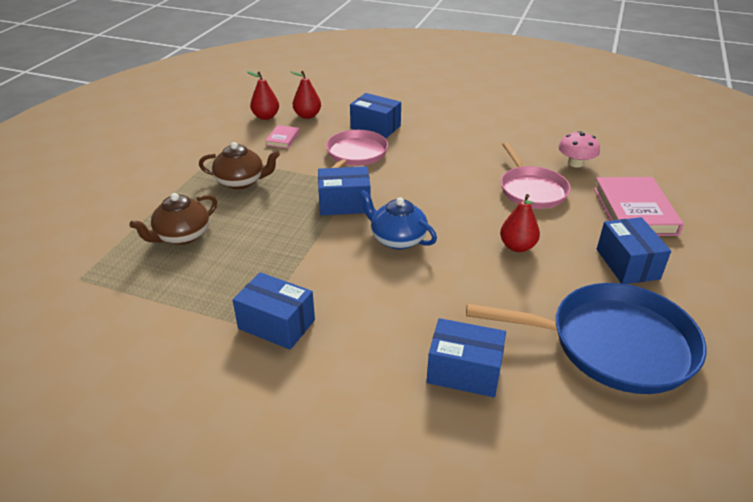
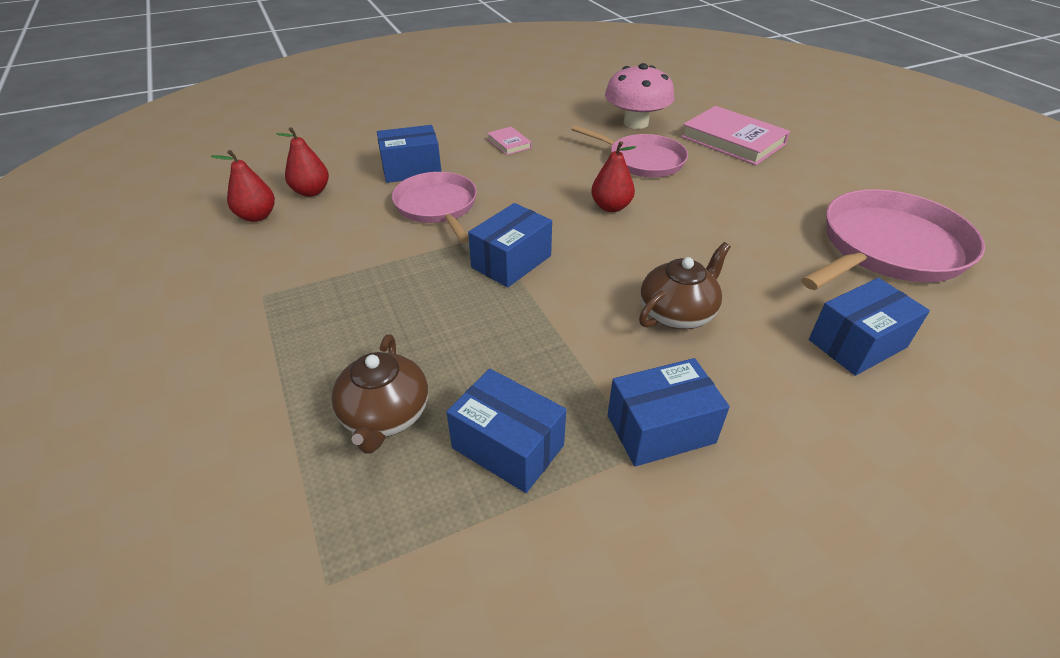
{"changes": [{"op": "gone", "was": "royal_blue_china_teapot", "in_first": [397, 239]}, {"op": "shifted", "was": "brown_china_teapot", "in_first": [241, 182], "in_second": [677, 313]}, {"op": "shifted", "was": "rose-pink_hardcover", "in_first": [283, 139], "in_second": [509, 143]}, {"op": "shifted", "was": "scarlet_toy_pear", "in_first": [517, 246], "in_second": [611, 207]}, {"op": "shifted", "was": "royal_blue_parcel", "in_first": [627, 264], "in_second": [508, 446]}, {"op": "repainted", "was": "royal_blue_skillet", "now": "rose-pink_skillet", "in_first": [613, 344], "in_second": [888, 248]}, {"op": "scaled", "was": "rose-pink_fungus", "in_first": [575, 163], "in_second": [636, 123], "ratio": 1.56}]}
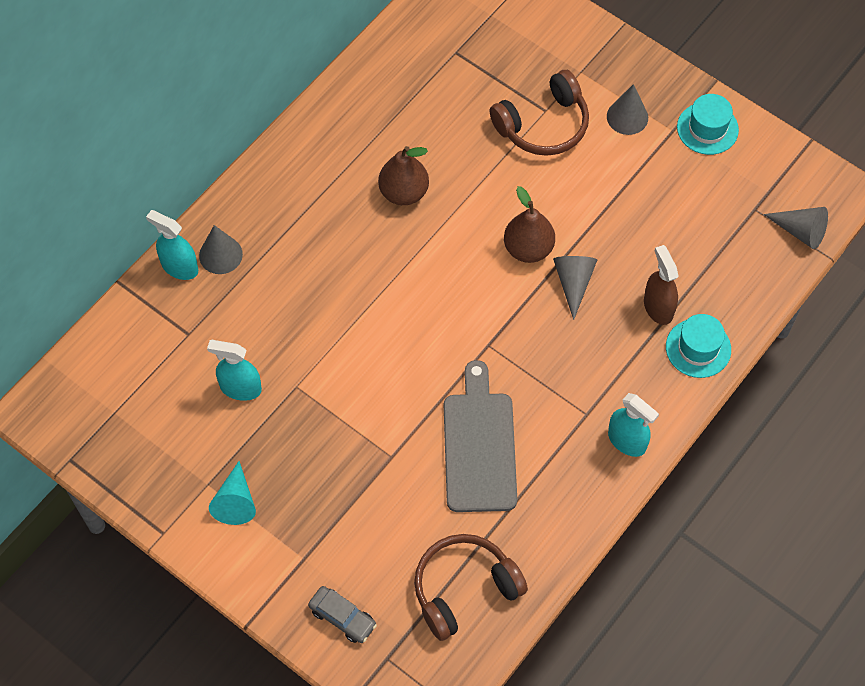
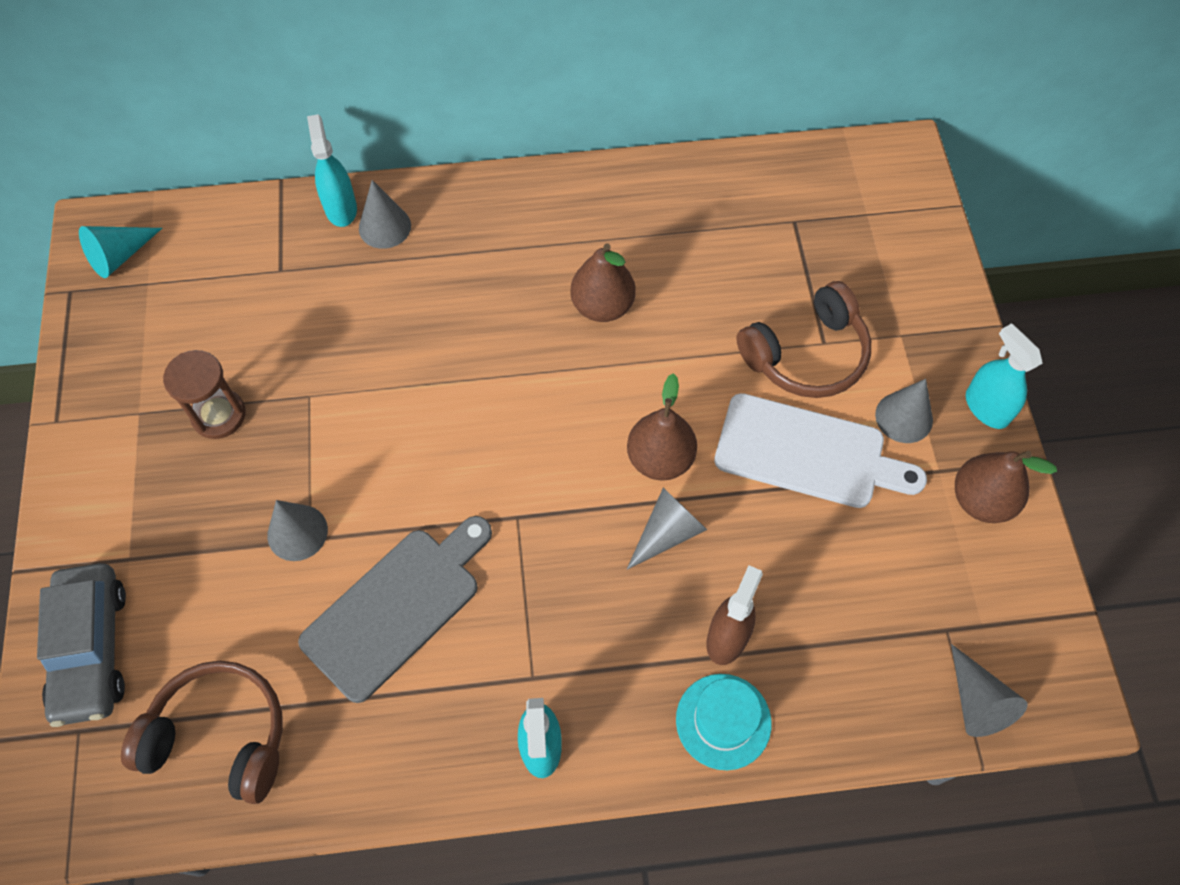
{"changes": [{"op": "new", "now": "brown_hourglass", "in_second": [219, 415]}, {"op": "new", "now": "ash-grey_solid_cone", "in_second": [297, 532]}, {"op": "new", "now": "snow-white_chopping_board", "in_second": [808, 453]}, {"op": "shifted", "was": "teal_spray_bottle", "in_first": [240, 388], "in_second": [986, 408]}, {"op": "shifted", "was": "teal_solid_cone", "in_first": [235, 502], "in_second": [119, 256]}, {"op": "swapped", "was": "teal_top_hat", "now": "brown_toy_pear", "in_first": [707, 128], "in_second": [981, 500]}, {"op": "rotated", "was": "brown_headset", "in_first": [543, 125], "in_second": [806, 355], "clockwise": -45}, {"op": "scaled", "was": "ash-grey_automobile", "in_first": [342, 617], "in_second": [91, 649], "ratio": 1.72}]}
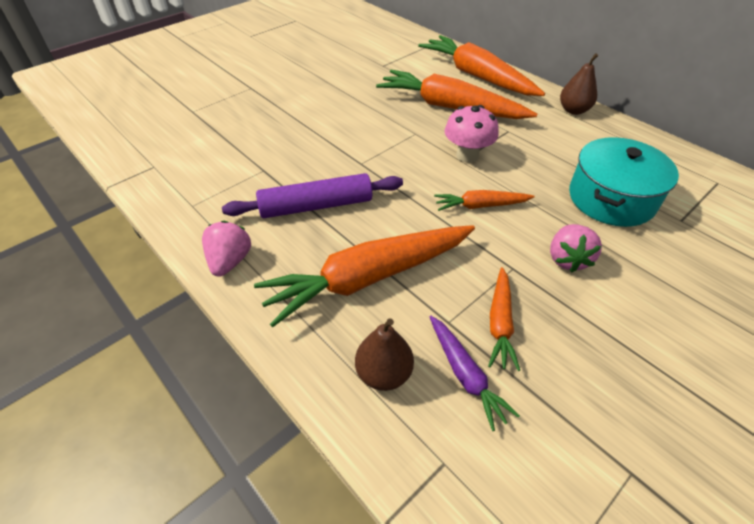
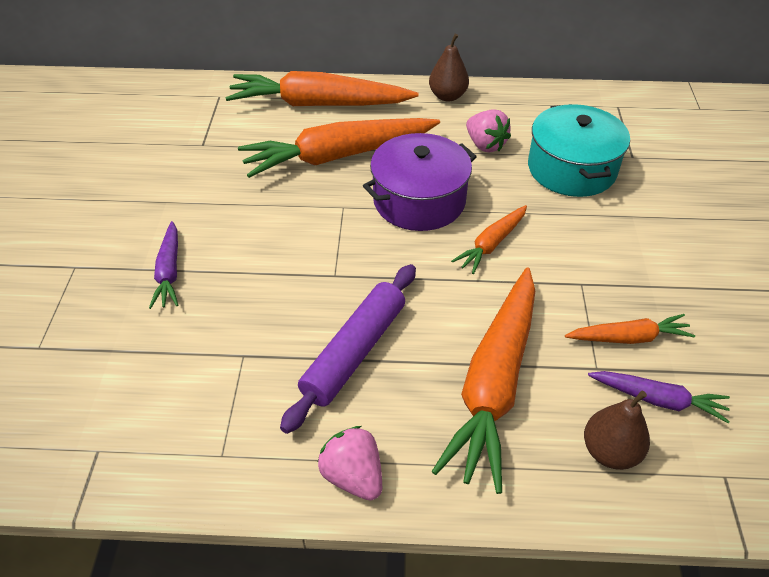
{"changes": [{"op": "new", "now": "purple_toy_carrot", "in_second": [169, 271]}, {"op": "shifted", "was": "rose-pink_strawberry", "in_first": [567, 259], "in_second": [485, 145]}, {"op": "swapped", "was": "rose-pink_fungus", "now": "purple_stockpot", "in_first": [467, 155], "in_second": [419, 200]}, {"op": "rotated", "was": "orange_toy_carrot", "in_first": [500, 323], "in_second": [628, 337], "clockwise": -60}]}
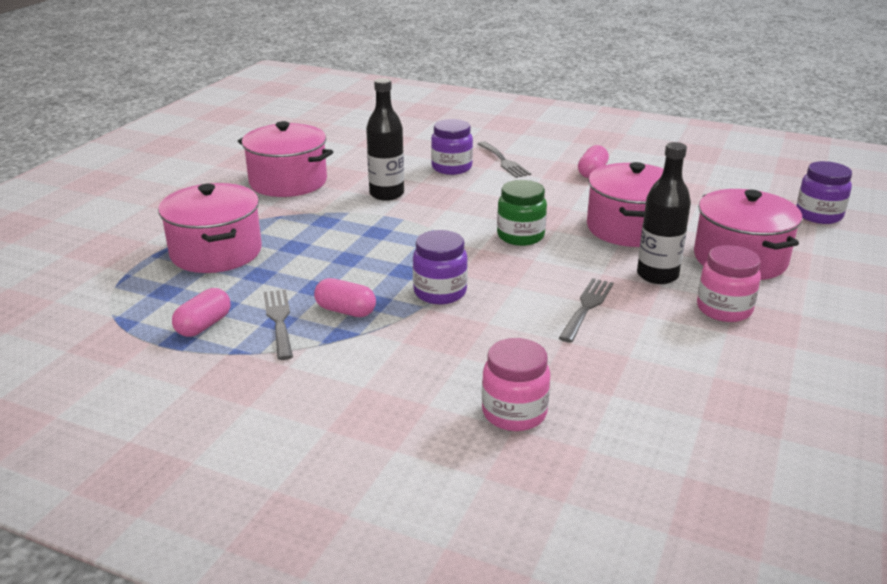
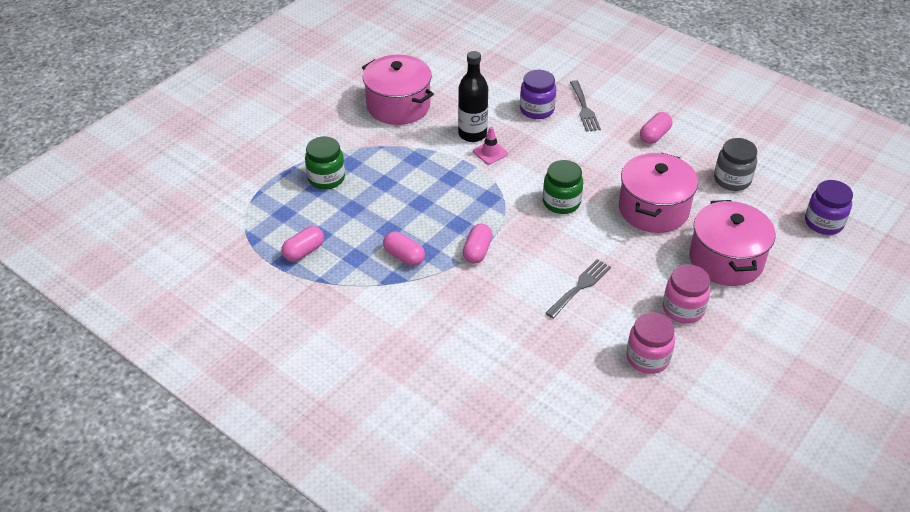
{"changes": [{"op": "gone", "was": "ash-grey_fork", "in_first": [279, 320]}, {"op": "gone", "was": "black_flask", "in_first": [657, 275]}, {"op": "new", "now": "rose-pink_safety_cone", "in_second": [490, 152]}, {"op": "new", "now": "ash-grey_preserve_jar", "in_second": [732, 180]}, {"op": "shifted", "was": "rose-pink_preserve_jar", "in_first": [514, 413], "in_second": [647, 358]}, {"op": "swapped", "was": "rose-pink_stockpot", "now": "green_preserve_jar", "in_first": [216, 252], "in_second": [326, 178]}, {"op": "swapped", "was": "purple_preserve_jar", "now": "rose-pink_pill", "in_first": [440, 292], "in_second": [477, 251]}]}
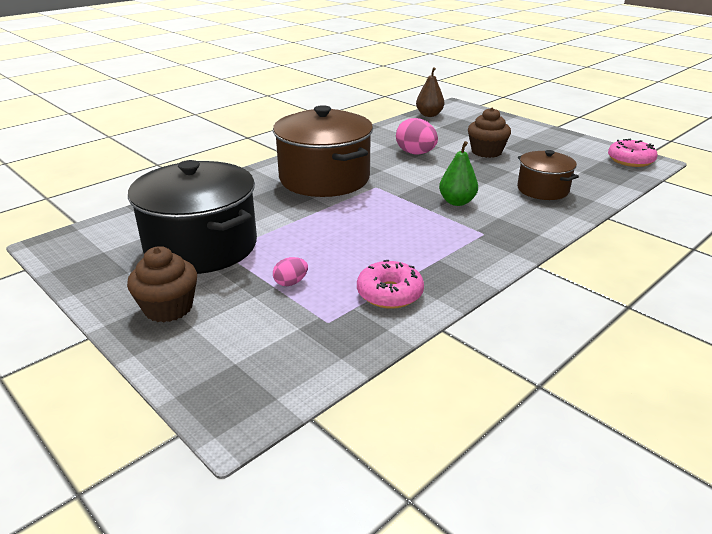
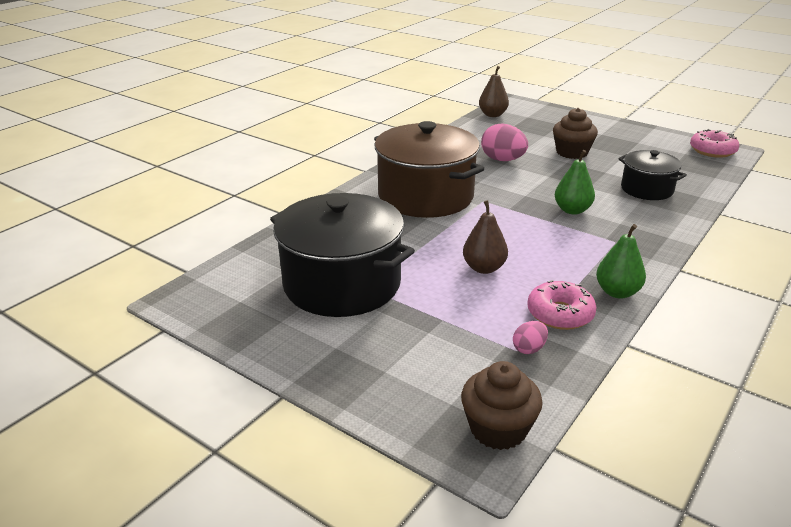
{"changes": [{"op": "new", "now": "brown_toy_pear", "in_second": [484, 268]}, {"op": "new", "now": "green_toy_pear", "in_second": [617, 292]}, {"op": "shifted", "was": "brown_muffin", "in_first": [168, 308], "in_second": [498, 429]}, {"op": "shifted", "was": "rose-pink_egg", "in_first": [291, 283], "in_second": [529, 349]}, {"op": "repainted", "was": "brown_stockpot", "now": "black_stockpot", "in_first": [543, 189], "in_second": [647, 189]}]}
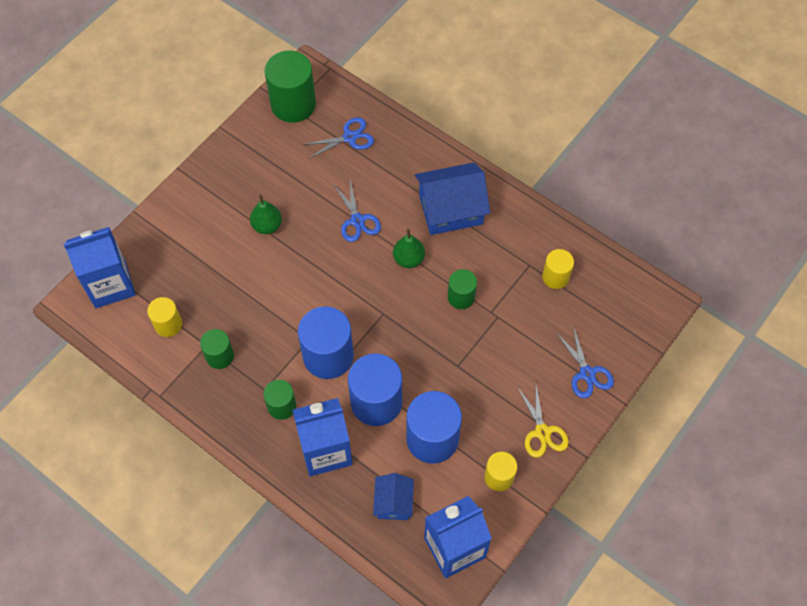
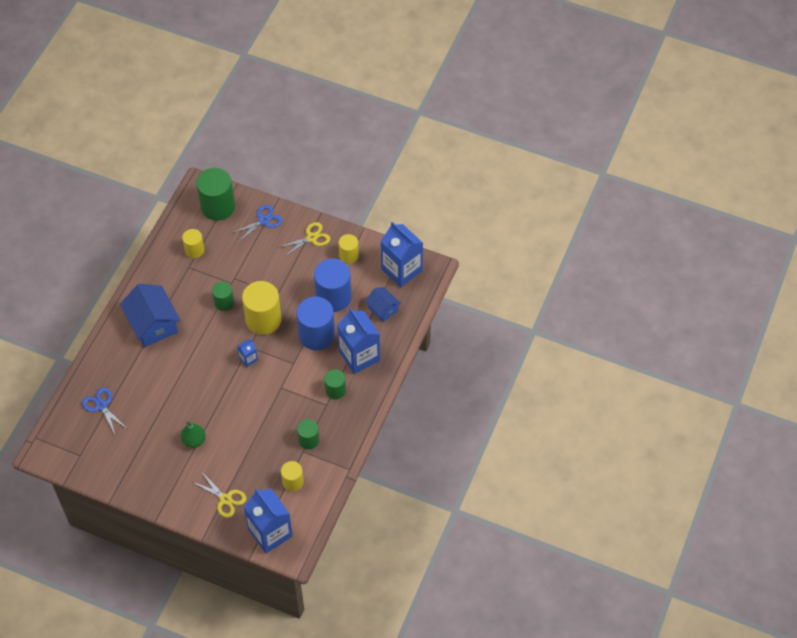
{"changes": [{"op": "gone", "was": "royal_blue_cylinder_shape", "in_first": [328, 356]}, {"op": "gone", "was": "royal_blue_scissors", "in_first": [357, 220]}, {"op": "gone", "was": "green_toy_pear", "in_first": [408, 259]}, {"op": "new", "now": "golden_scissors", "in_second": [225, 499]}, {"op": "new", "now": "royal_blue_milk_carton", "in_second": [248, 359]}, {"op": "new", "now": "golden_cylinder_shape", "in_second": [263, 319]}, {"op": "shifted", "was": "green_cylinder_shape", "in_first": [293, 104], "in_second": [218, 206]}, {"op": "rotated", "was": "royal_blue_cottage", "in_first": [393, 502], "in_second": [383, 309], "clockwise": 60}]}
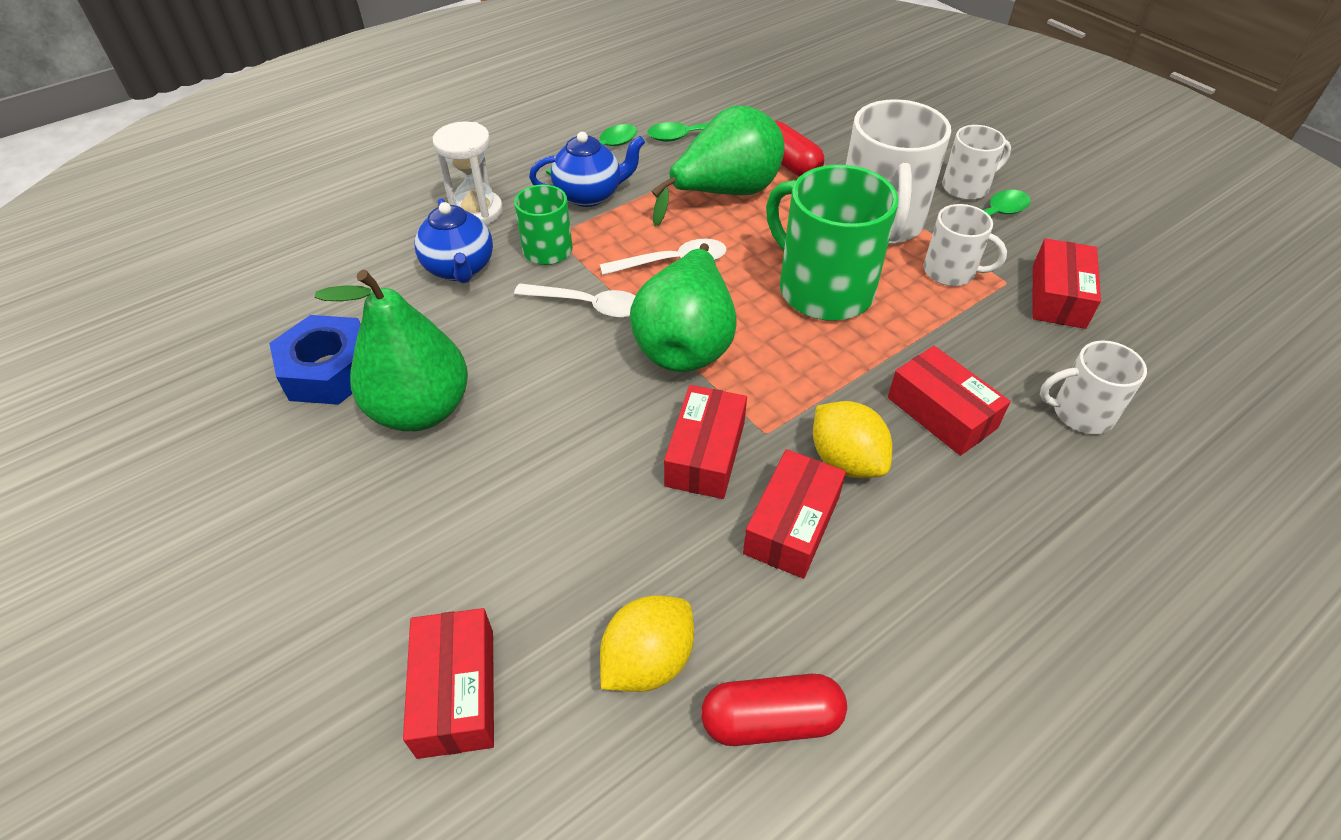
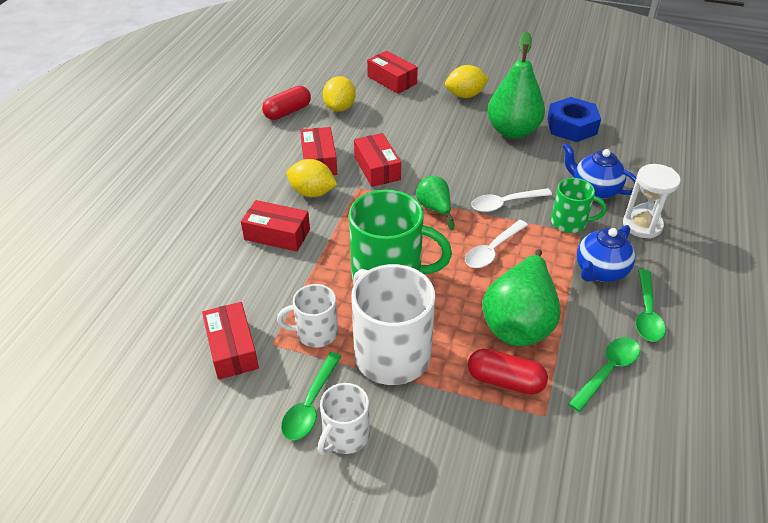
{"changes": [{"op": "gone", "was": "snow-white_mug", "in_first": [1080, 413]}, {"op": "new", "now": "golden_toy_lemon", "in_second": [465, 95]}, {"op": "scaled", "was": "green_toy_pear", "in_first": [686, 342], "in_second": [434, 209], "ratio": 0.53}]}
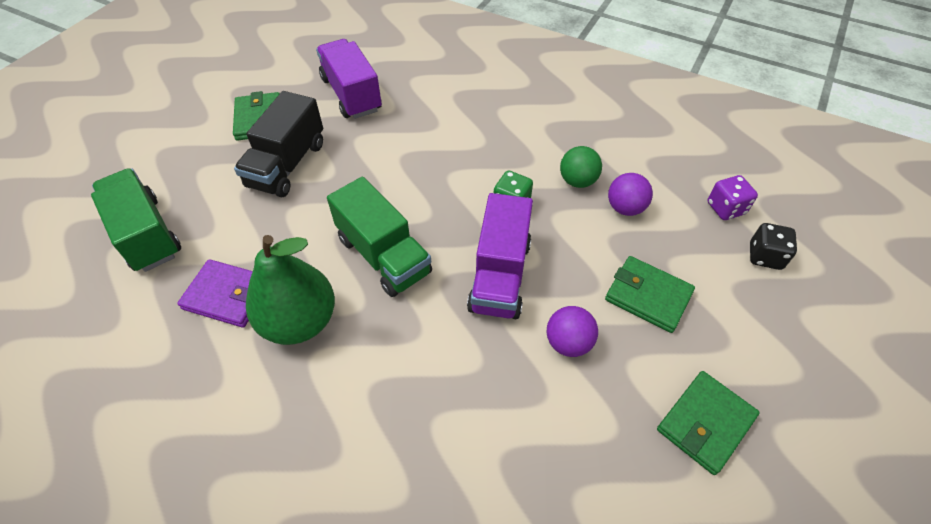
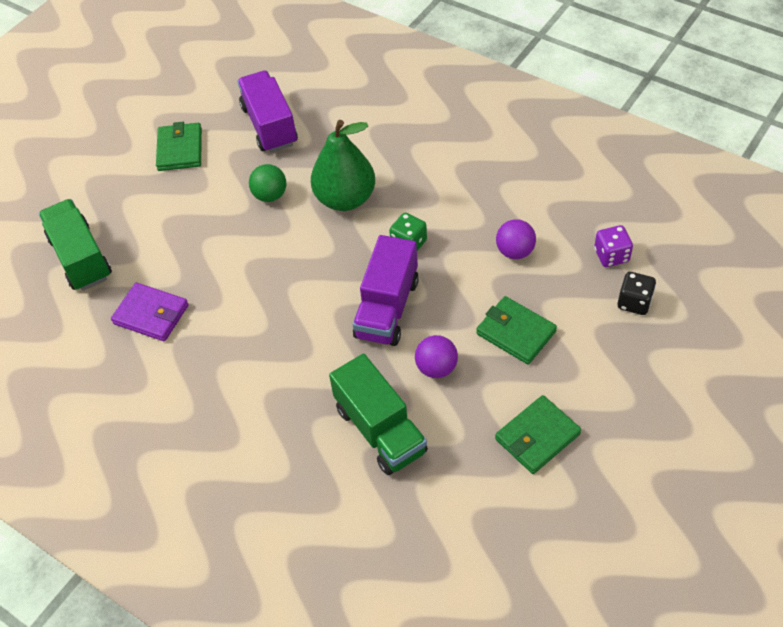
{"changes": [{"op": "gone", "was": "black_truck", "in_first": [287, 165]}, {"op": "shifted", "was": "green_toy_pear", "in_first": [300, 321], "in_second": [345, 199]}, {"op": "shifted", "was": "green_truck", "in_first": [383, 255], "in_second": [380, 430]}, {"op": "shifted", "was": "green_ball", "in_first": [577, 181], "in_second": [270, 195]}]}
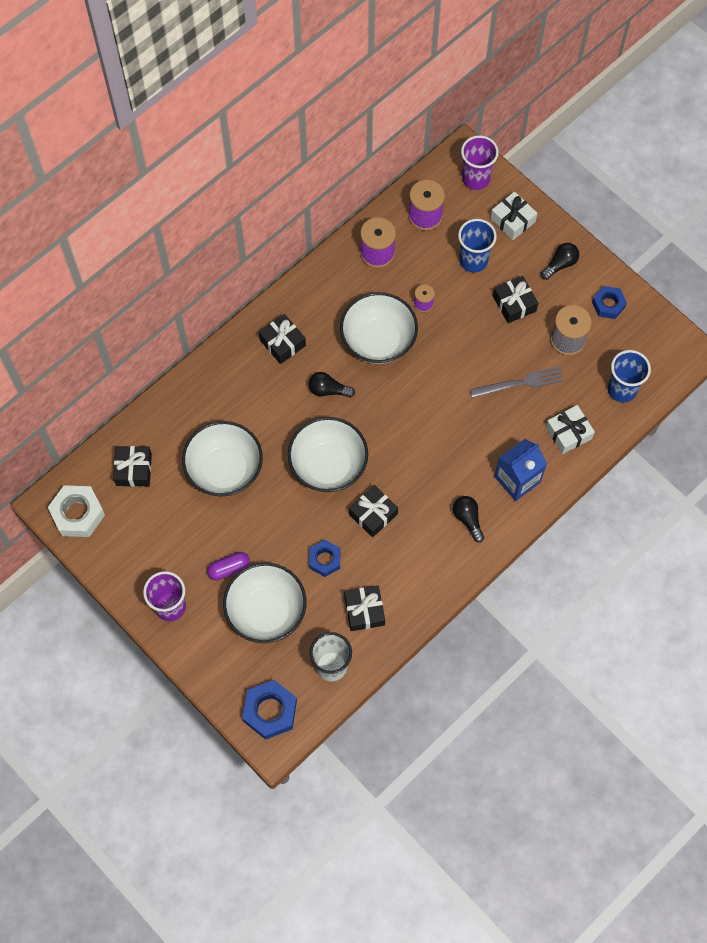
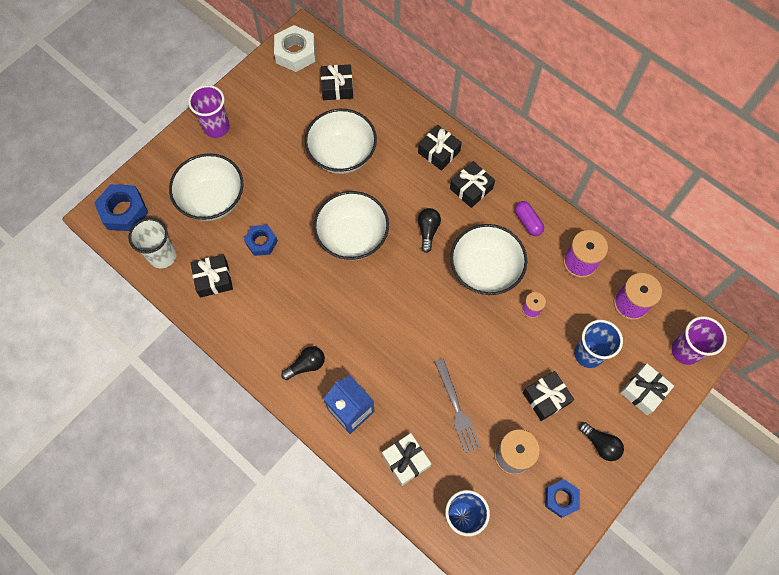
{"changes": [{"op": "shifted", "was": "purple_pill", "in_first": [229, 568], "in_second": [527, 222]}, {"op": "shifted", "was": "black_present", "in_first": [373, 514], "in_second": [439, 152]}]}
